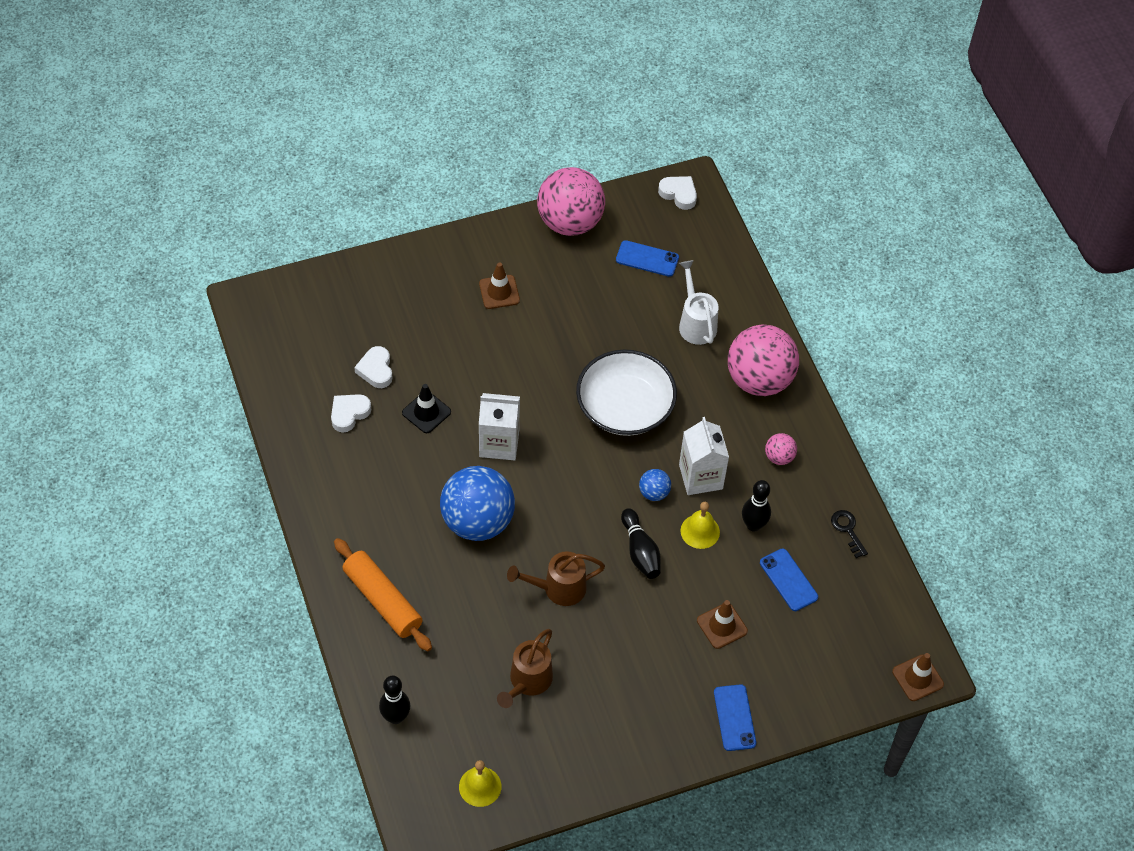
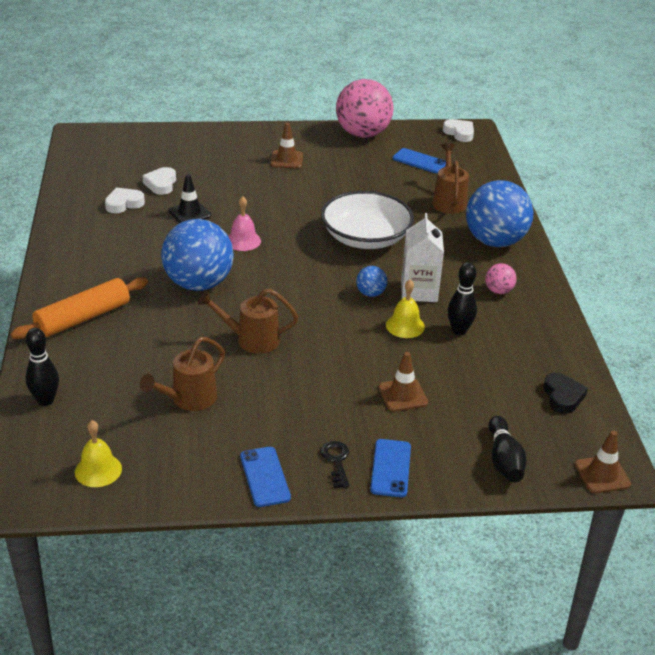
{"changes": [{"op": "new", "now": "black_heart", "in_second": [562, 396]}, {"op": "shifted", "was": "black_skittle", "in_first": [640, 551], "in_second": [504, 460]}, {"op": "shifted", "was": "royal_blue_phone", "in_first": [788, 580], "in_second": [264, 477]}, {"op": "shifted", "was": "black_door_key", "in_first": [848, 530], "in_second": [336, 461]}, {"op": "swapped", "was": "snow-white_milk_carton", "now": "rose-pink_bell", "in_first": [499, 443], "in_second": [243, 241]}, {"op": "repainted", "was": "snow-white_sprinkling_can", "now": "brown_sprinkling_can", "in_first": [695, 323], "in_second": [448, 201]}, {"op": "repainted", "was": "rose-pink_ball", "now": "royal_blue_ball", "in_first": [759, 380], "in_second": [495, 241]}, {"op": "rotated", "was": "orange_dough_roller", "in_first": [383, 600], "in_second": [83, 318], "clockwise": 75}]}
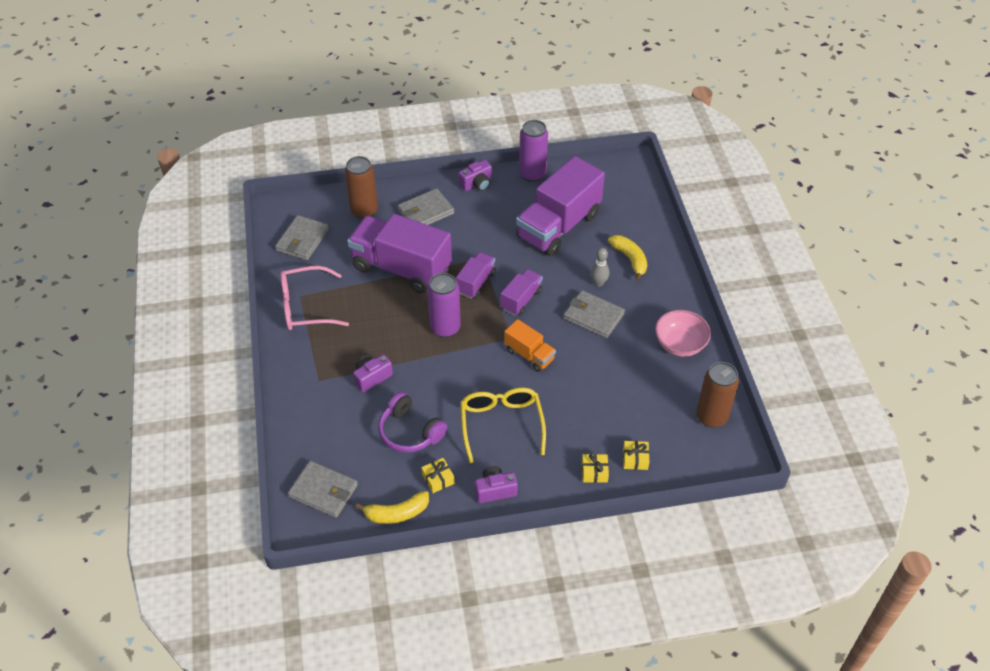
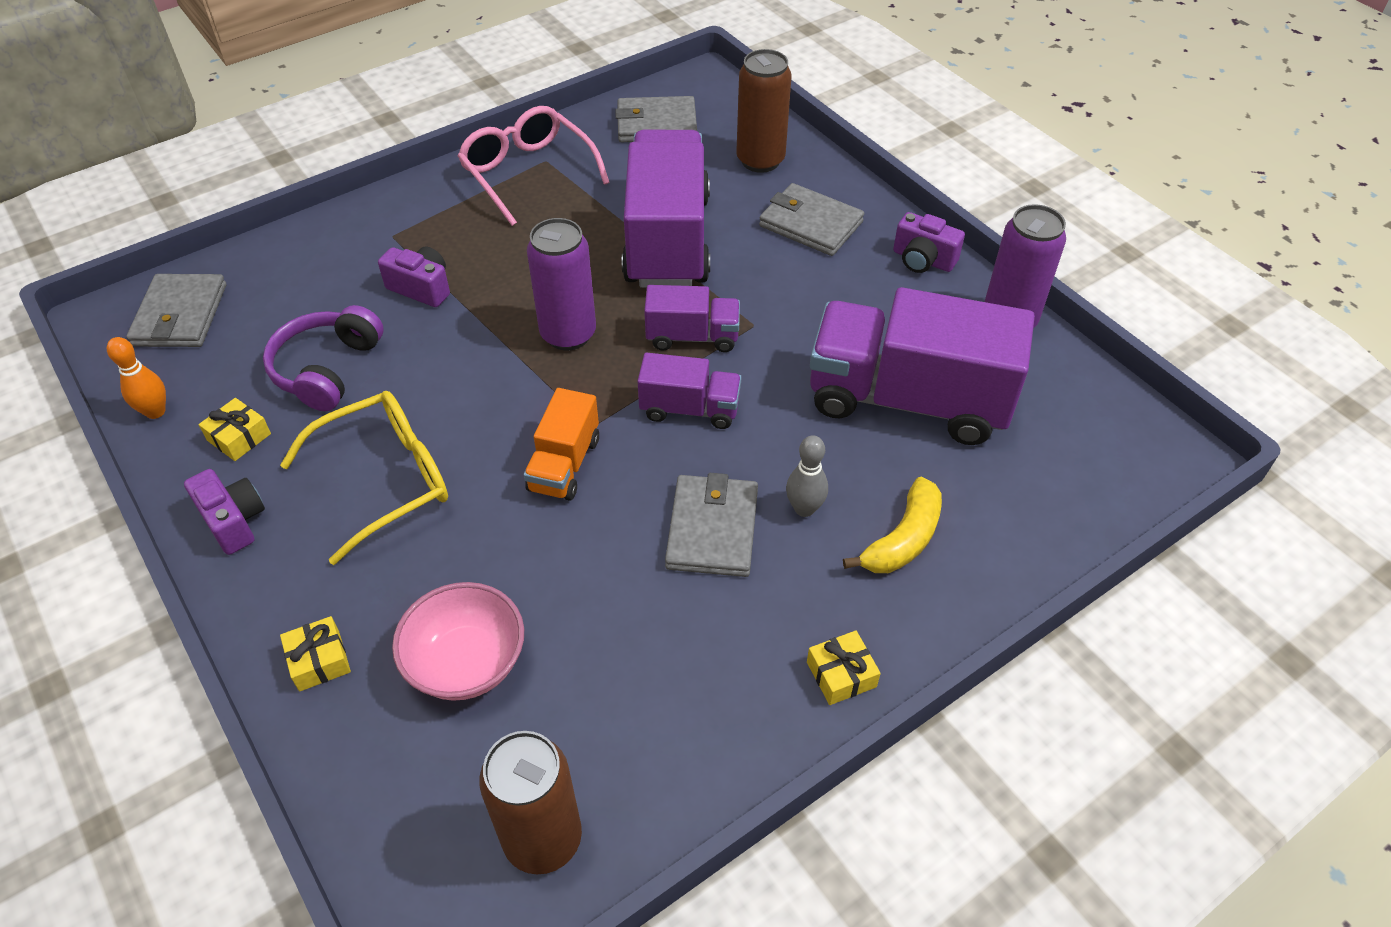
{"changes": [{"op": "shifted", "was": "golden_present", "in_first": [635, 459], "in_second": [841, 674]}, {"op": "shifted", "was": "rose-pink_bowl", "in_first": [680, 344], "in_second": [467, 663]}, {"op": "swapped", "was": "golden_banana", "now": "orange_skittle", "in_first": [397, 513], "in_second": [155, 411]}]}
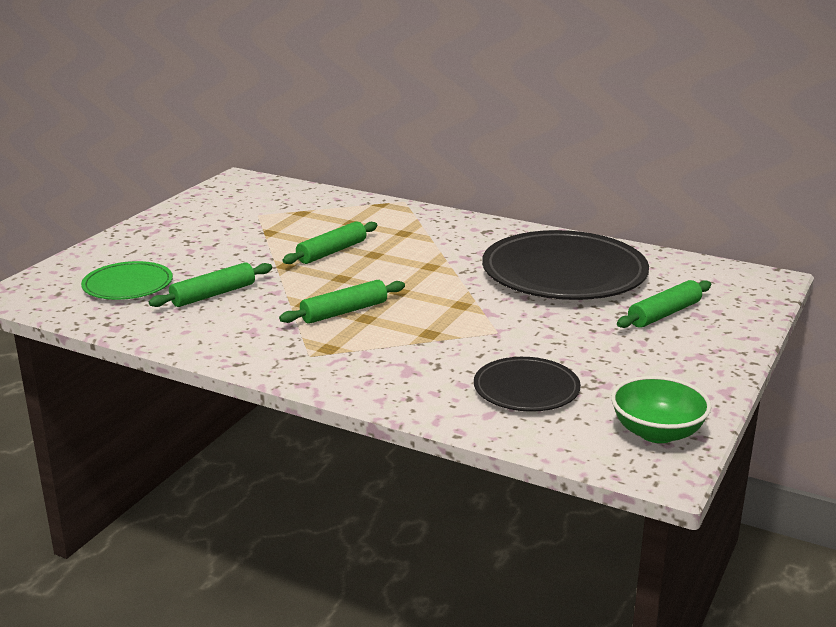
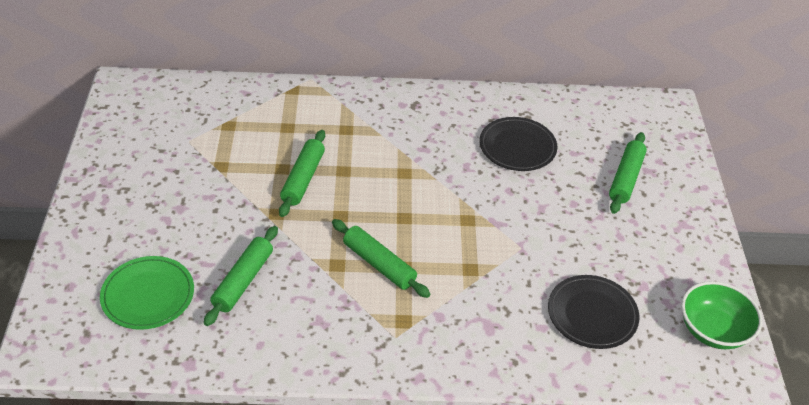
{"changes": [{"op": "rotated", "was": "green_dough_roller", "in_first": [344, 312], "in_second": [379, 264], "clockwise": -75}, {"op": "scaled", "was": "black_flat_dish", "in_first": [564, 273], "in_second": [517, 147], "ratio": 0.53}]}
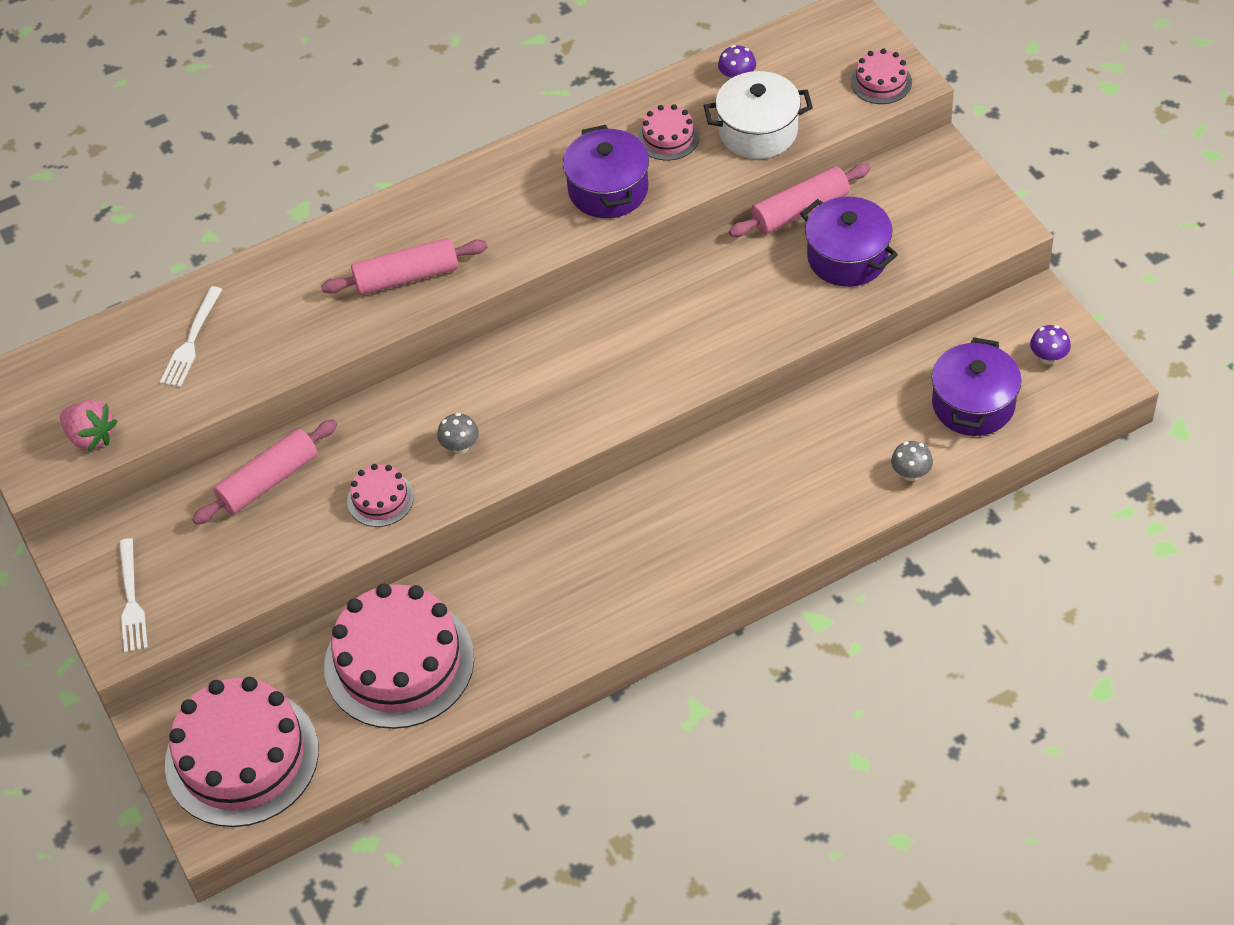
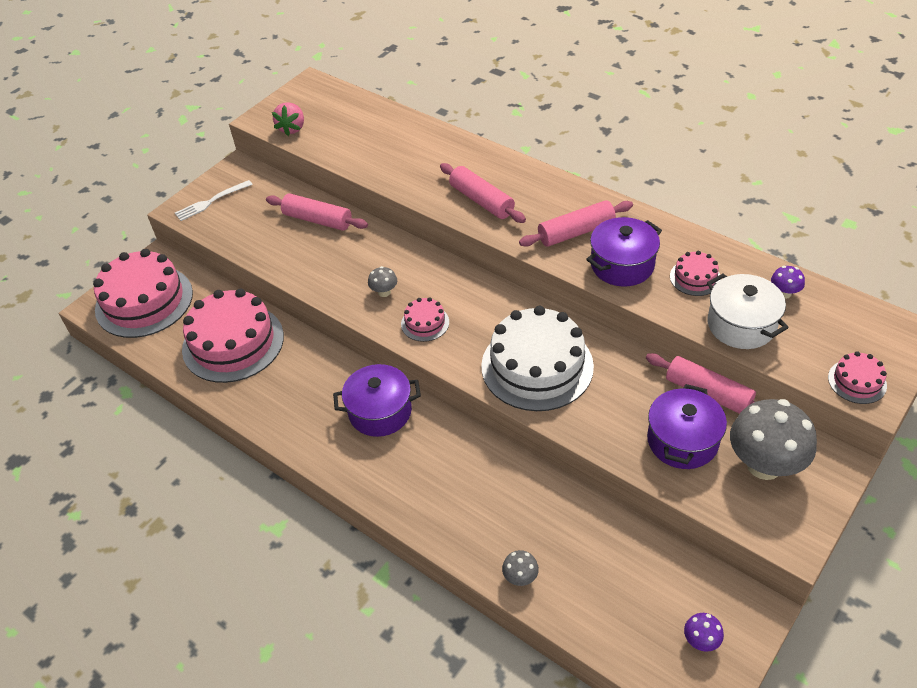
{"changes": [{"op": "gone", "was": "snow-white_fork", "in_first": [191, 342]}, {"op": "new", "now": "snow-white_gateau", "in_second": [537, 366]}, {"op": "new", "now": "rose-pink_dough_roller", "in_second": [576, 232]}, {"op": "new", "now": "ash-grey_fungus", "in_second": [764, 465]}, {"op": "shifted", "was": "rose-pink_gateau", "in_first": [380, 499], "in_second": [425, 323]}, {"op": "shifted", "was": "purple_stockpot", "in_first": [973, 404], "in_second": [380, 412]}]}
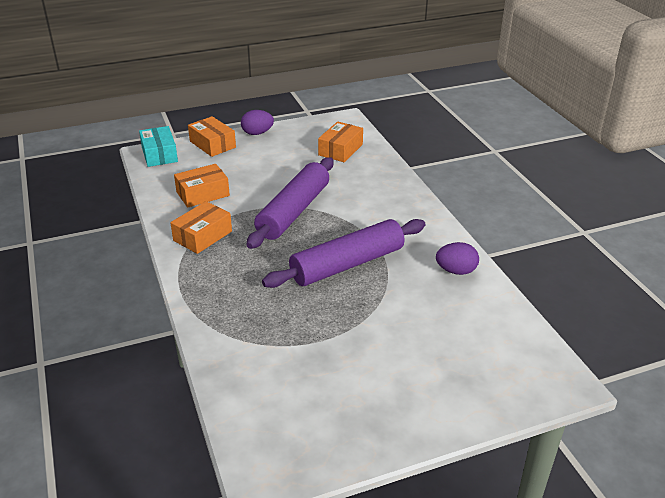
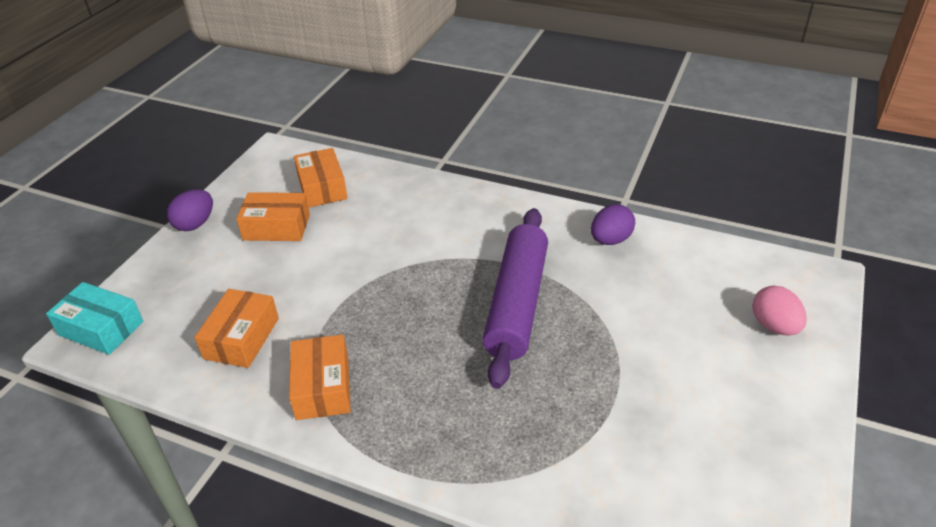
{"changes": [{"op": "gone", "was": "purple_dough_roller", "in_first": [293, 211]}, {"op": "new", "now": "rose-pink_egg", "in_second": [774, 326]}, {"op": "shifted", "was": "orange_parcel", "in_first": [212, 144], "in_second": [276, 227]}]}
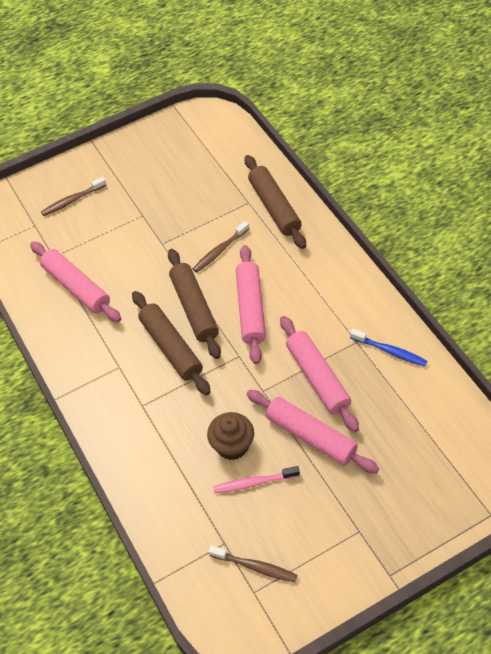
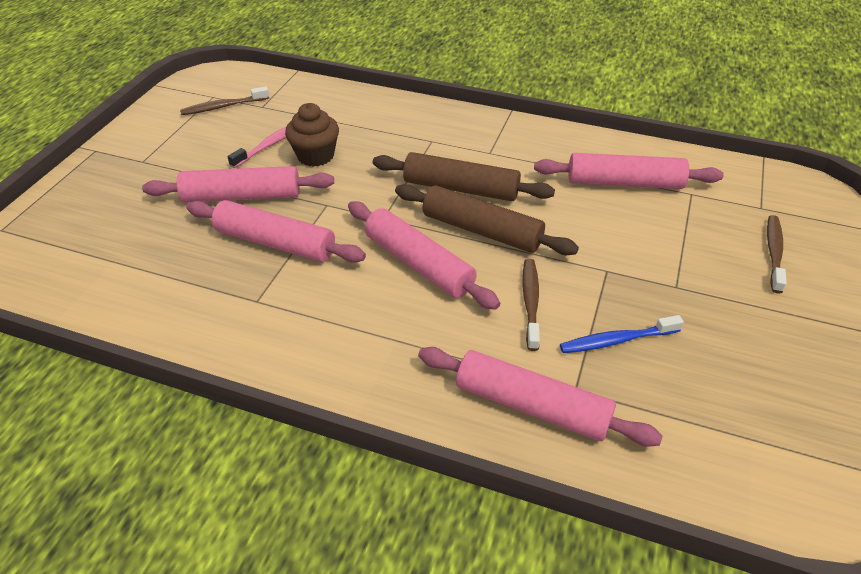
{"changes": [{"op": "shifted", "was": "royal_blue_tooth_brush", "in_first": [390, 351], "in_second": [616, 340]}, {"op": "repainted", "was": "brown_dough_roller", "now": "rose-pink_dough_roller", "in_first": [274, 207], "in_second": [532, 405]}]}
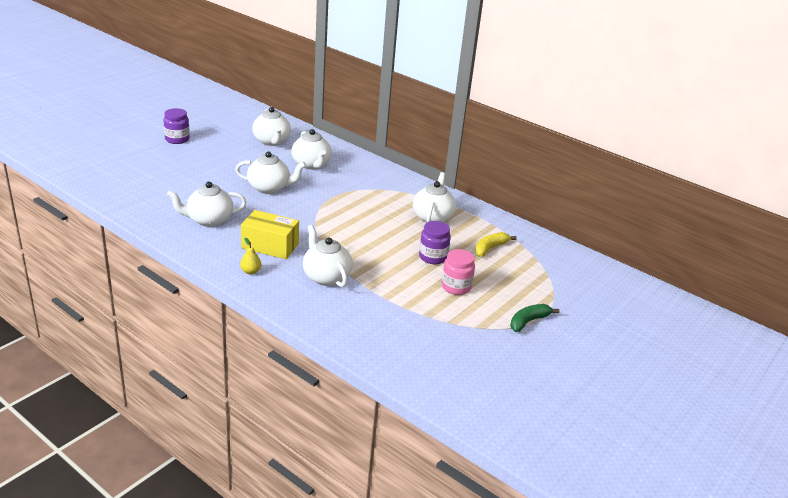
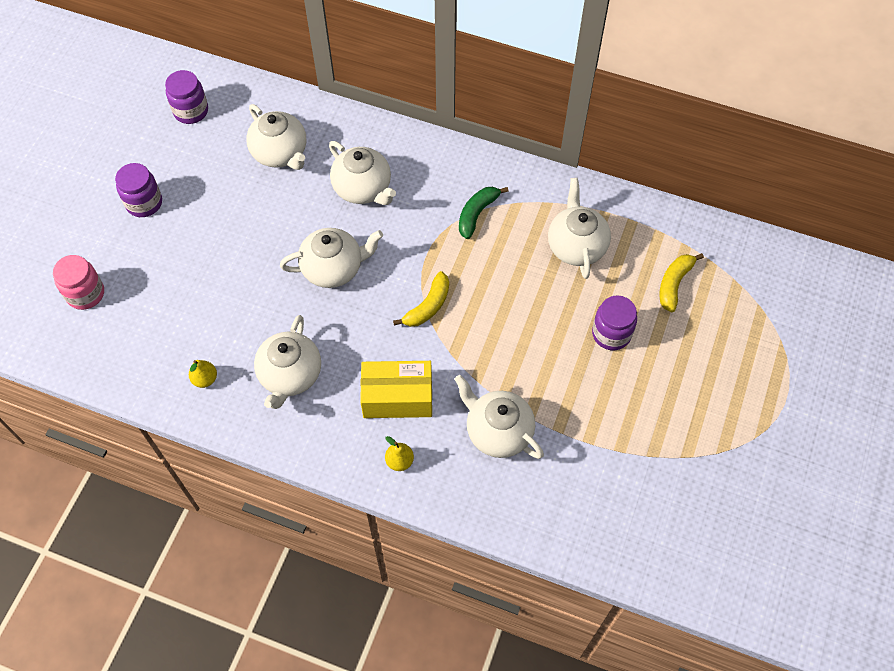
{"changes": [{"op": "new", "now": "purple_preserve_jar", "in_second": [191, 111]}, {"op": "new", "now": "golden_toy_pear", "in_second": [205, 379]}, {"op": "new", "now": "golden_banana", "in_second": [428, 306]}, {"op": "shifted", "was": "rose-pink_preserve_jar", "in_first": [456, 287], "in_second": [85, 294]}, {"op": "shifted", "was": "green_banana", "in_first": [528, 321], "in_second": [477, 214]}, {"op": "rotated", "was": "snow-white_china_teapot", "in_first": [209, 220], "in_second": [290, 375], "clockwise": -45}]}
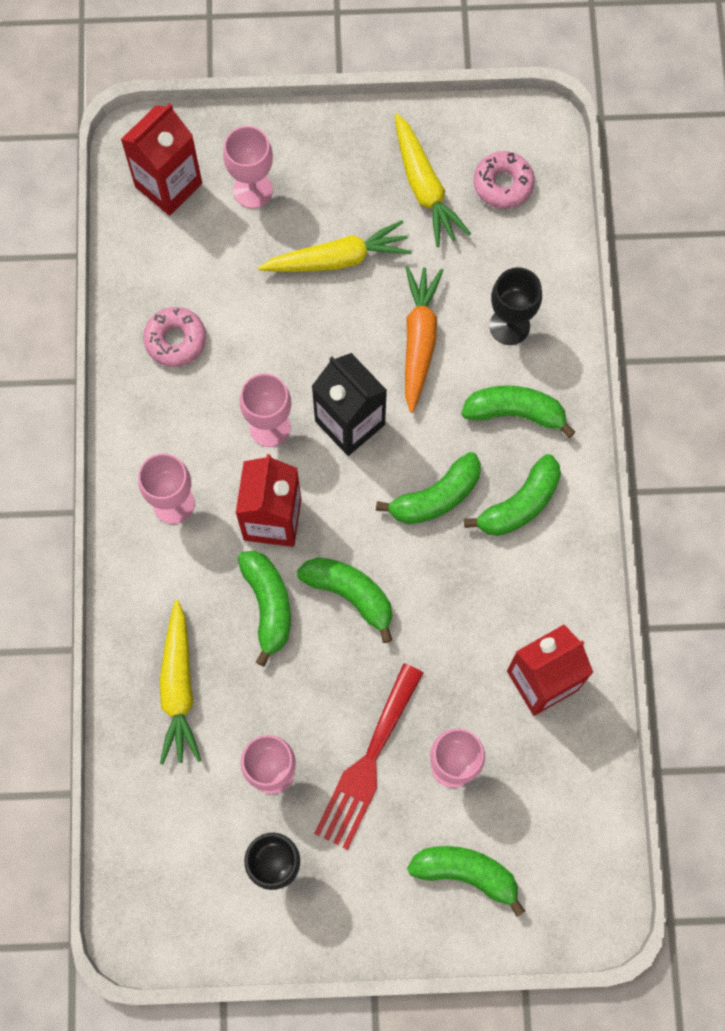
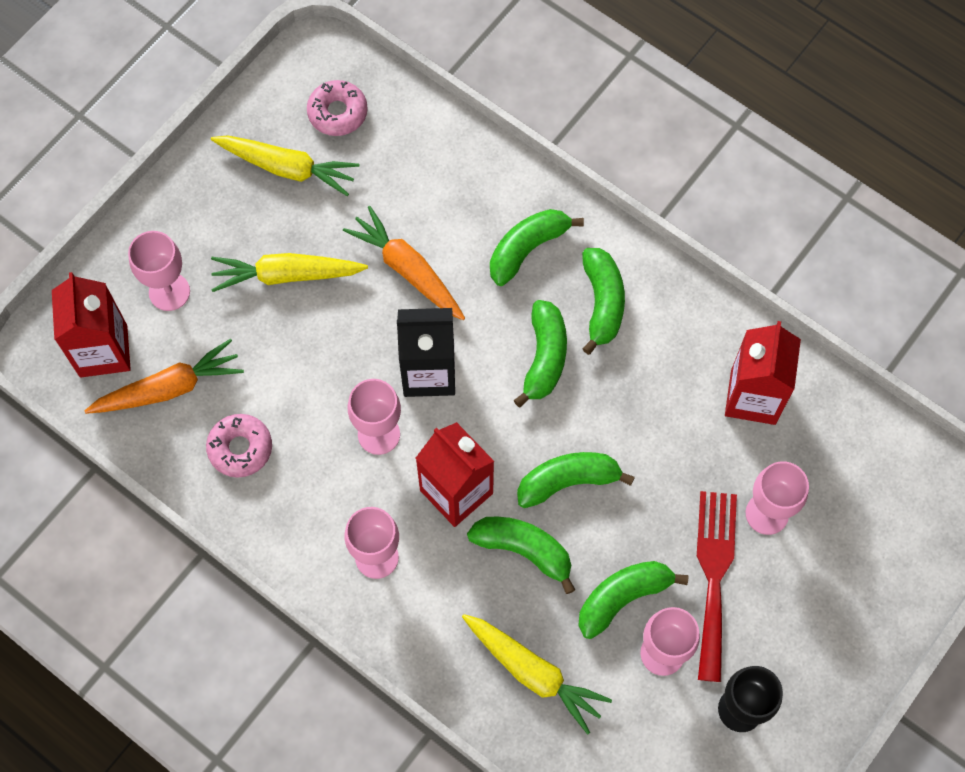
{"changes": [{"op": "gone", "was": "black_chalice", "in_first": [509, 326]}, {"op": "new", "now": "orange_toy_carrot", "in_second": [169, 388]}, {"op": "shifted", "was": "green_banana", "in_first": [466, 873], "in_second": [623, 597]}, {"op": "rotated", "was": "golden_toy_carrot", "in_first": [338, 259], "in_second": [286, 275], "clockwise": -120}, {"op": "rotated", "was": "scarlet_fork", "in_first": [367, 763], "in_second": [714, 575], "clockwise": -150}]}
